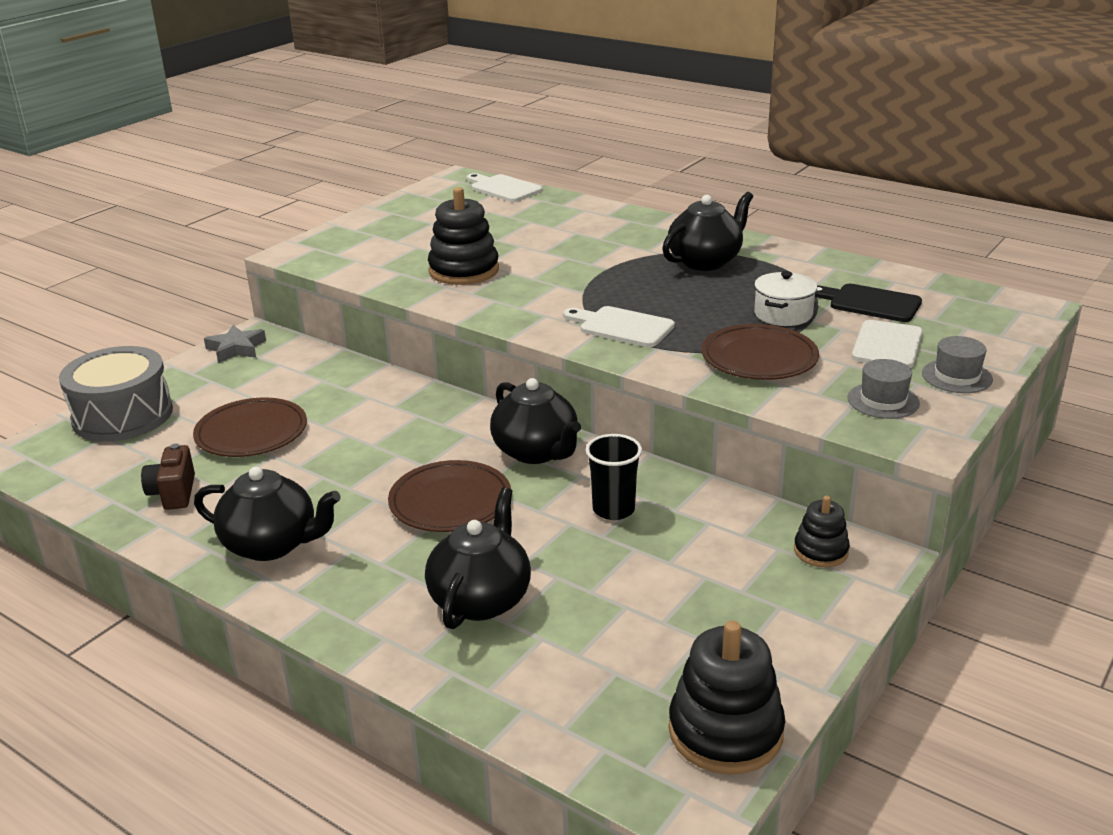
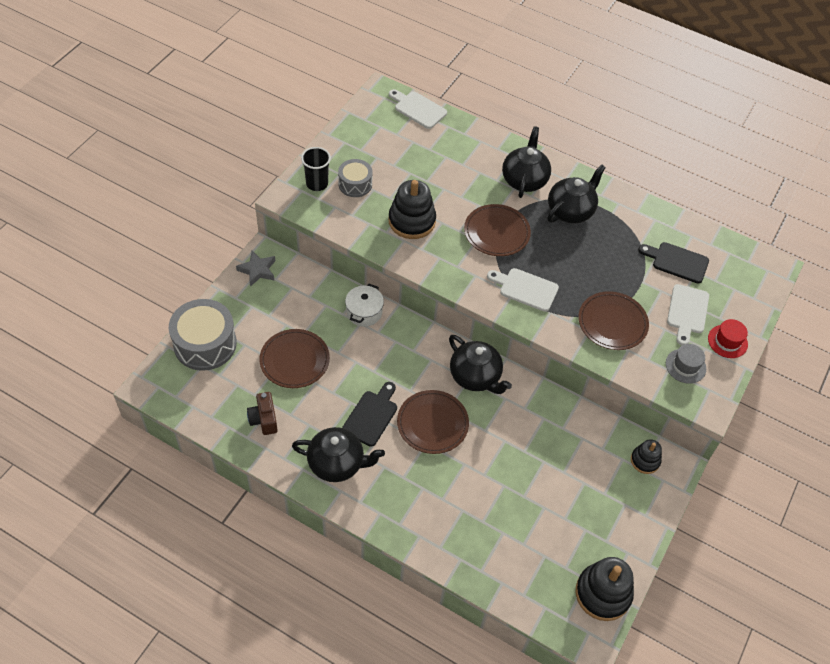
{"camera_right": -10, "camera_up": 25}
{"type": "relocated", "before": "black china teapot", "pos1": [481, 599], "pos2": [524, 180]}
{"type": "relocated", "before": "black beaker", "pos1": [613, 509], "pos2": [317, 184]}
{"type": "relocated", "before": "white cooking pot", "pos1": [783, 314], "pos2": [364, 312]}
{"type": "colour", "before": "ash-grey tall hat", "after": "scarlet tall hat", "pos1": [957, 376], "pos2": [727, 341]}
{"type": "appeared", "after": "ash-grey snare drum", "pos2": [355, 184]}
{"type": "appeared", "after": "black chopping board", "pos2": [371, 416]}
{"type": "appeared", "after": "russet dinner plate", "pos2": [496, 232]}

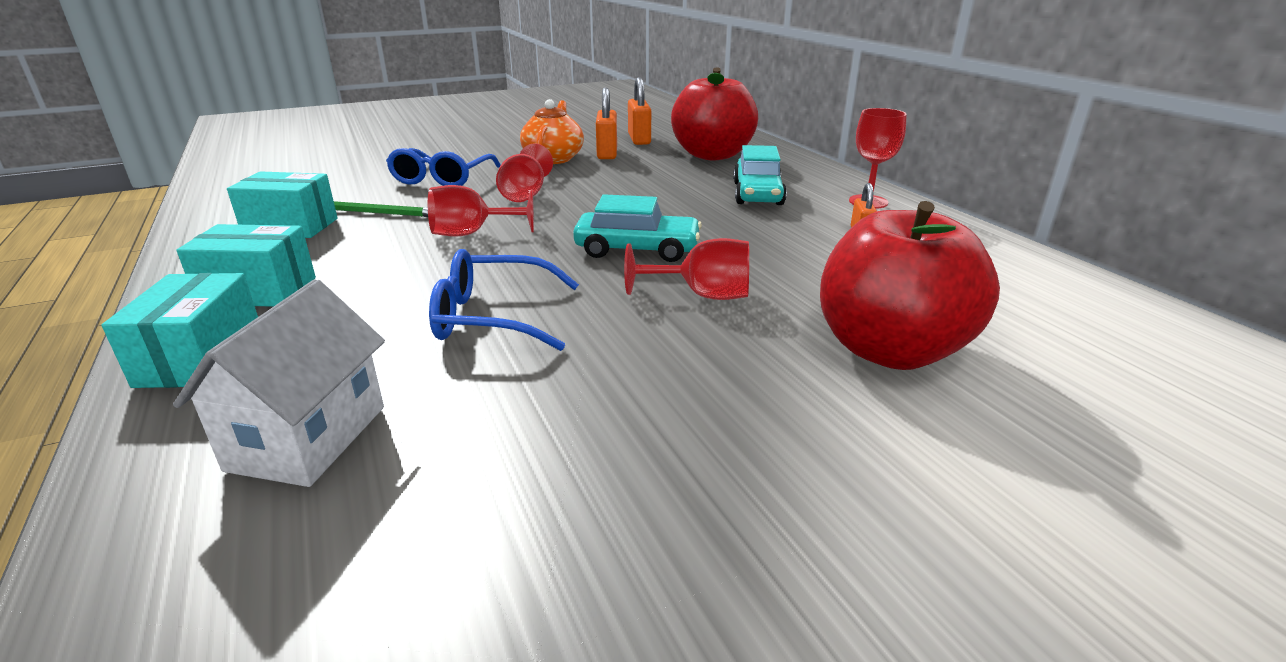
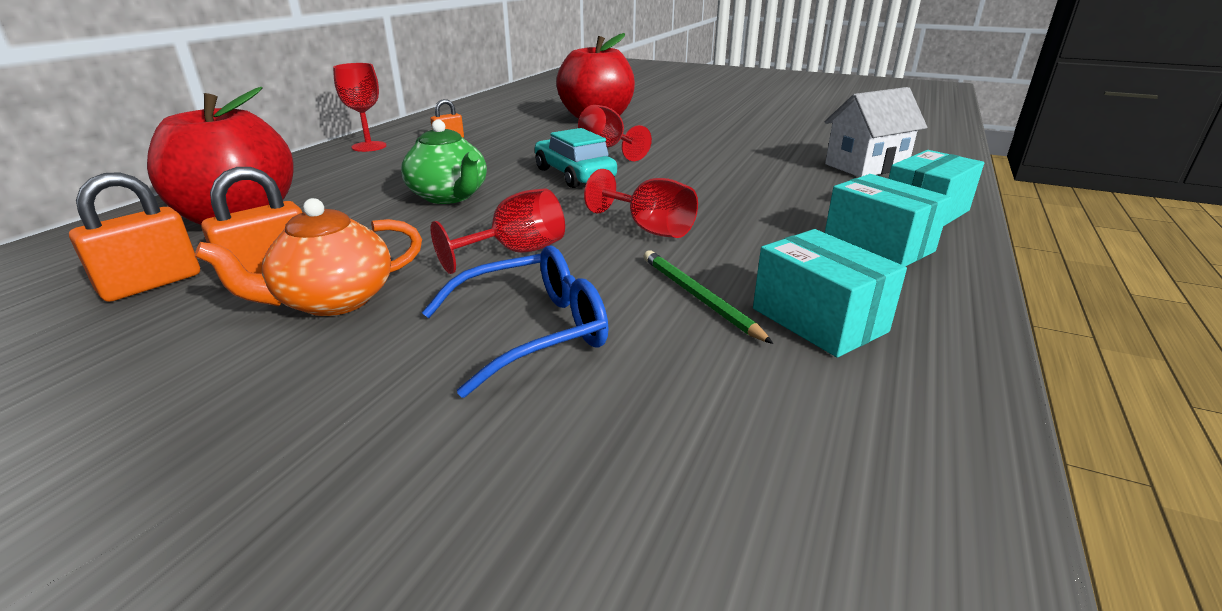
{"camera_right": -130, "camera_up": 0}
{"type": "missing", "before": "royal blue glasses", "pos1": [493, 317]}
{"type": "missing", "before": "aqua automobile", "pos1": [757, 194]}
{"type": "appeared", "after": "green china teapot", "pos2": [449, 196]}

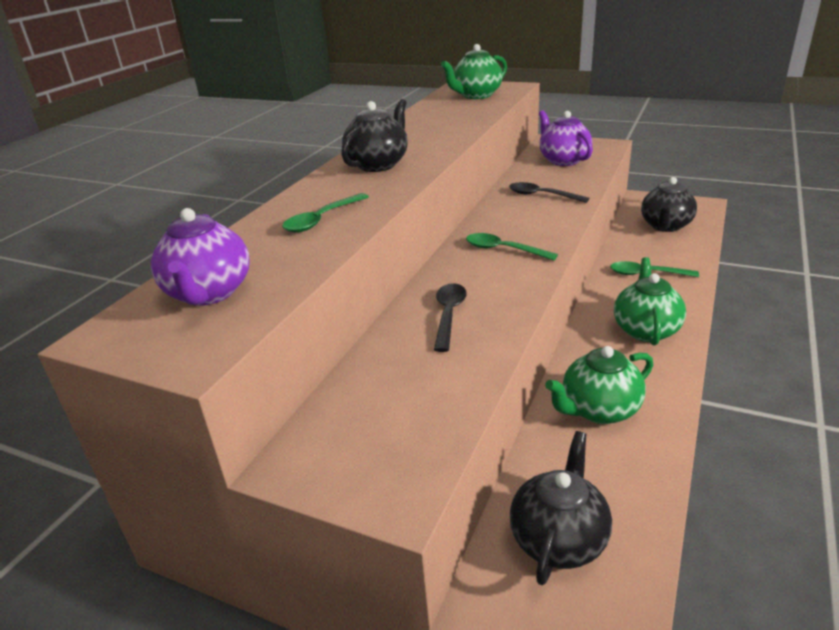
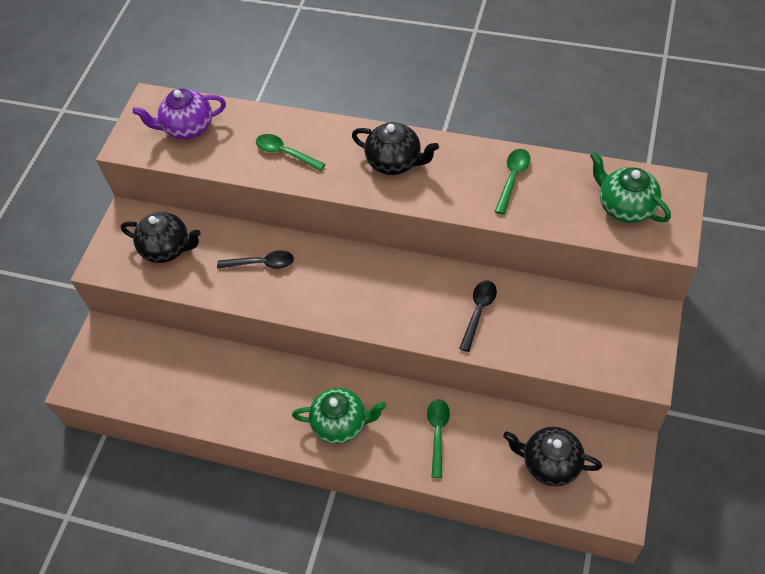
{"camera_right": 85, "camera_up": 25}
{"type": "relocated", "before": "green teaspoon", "pos1": [503, 250], "pos2": [512, 178]}
{"type": "relocated", "before": "black china teapot", "pos1": [559, 539], "pos2": [167, 248]}
{"type": "missing", "before": "royal purple china teapot", "pos1": [563, 160]}
{"type": "missing", "before": "green china teapot", "pos1": [598, 410]}

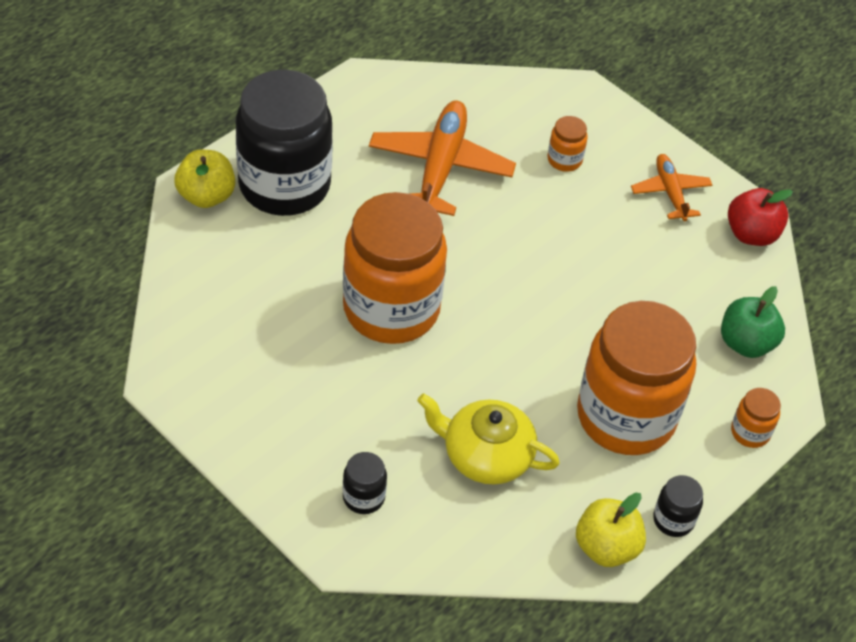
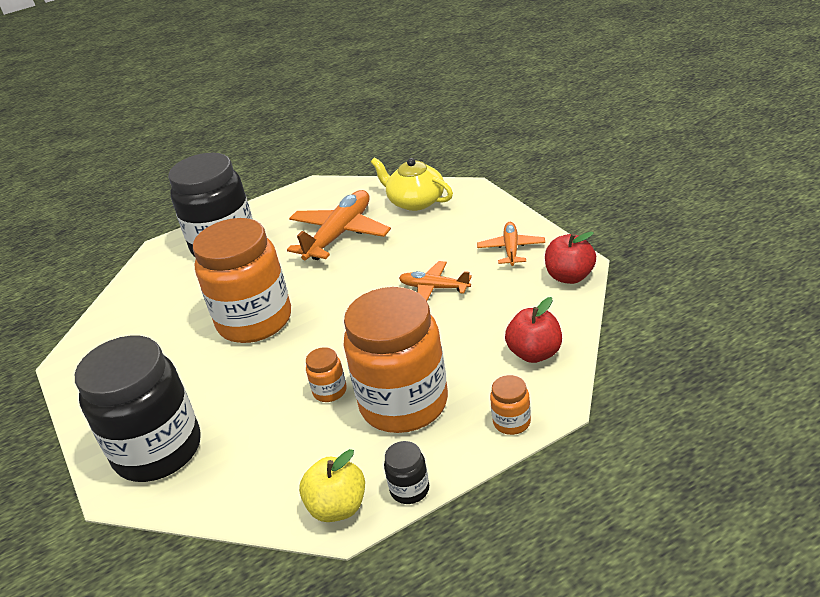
{"camera_right": 25, "camera_up": -15}
{"type": "missing", "before": "bright yellow toy apple", "pos1": [206, 196]}
{"type": "size", "before": "black preserve jar", "pos1": [363, 497], "pos2": [158, 450], "scale": 2.5}
{"type": "relocated", "before": "bright yellow china teapot", "pos1": [486, 455], "pos2": [415, 201]}
{"type": "relocated", "before": "orange preserve jar", "pos1": [564, 160], "pos2": [330, 391]}
{"type": "colour", "before": "green toy apple", "after": "scarlet toy apple", "pos1": [746, 343], "pos2": [535, 353]}
{"type": "appeared", "after": "orange toy plane", "pos2": [434, 288]}

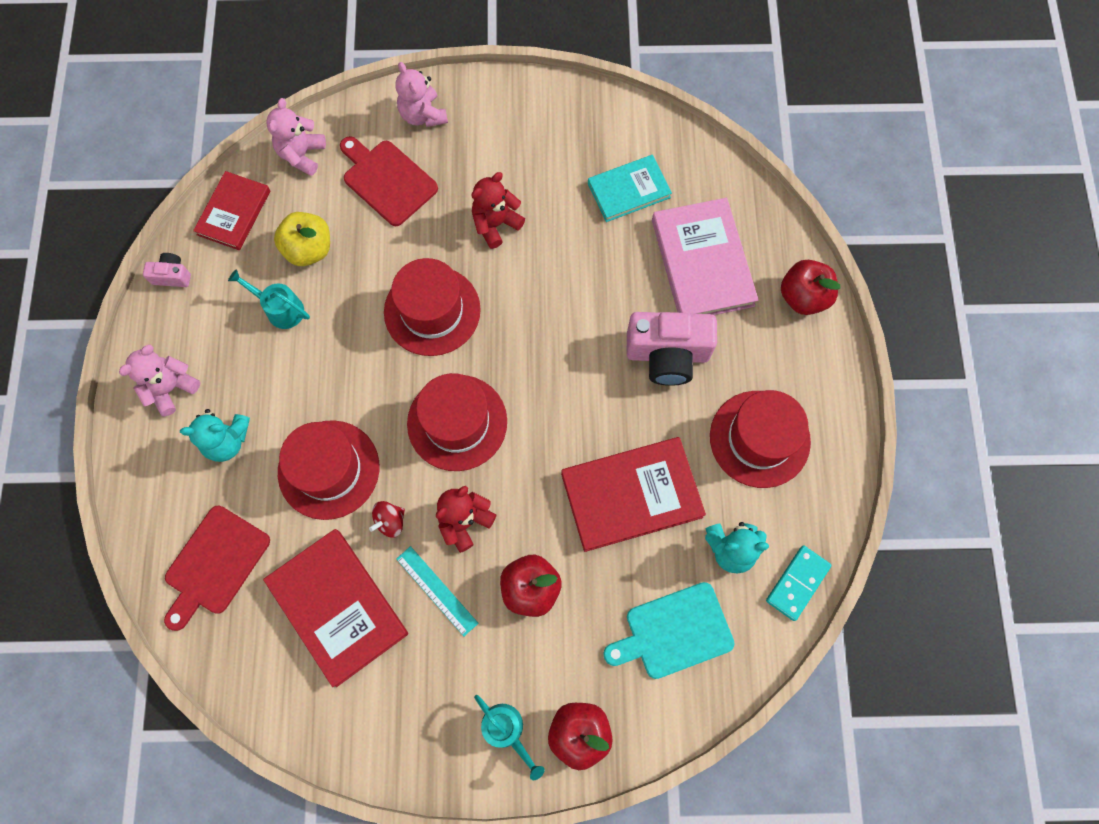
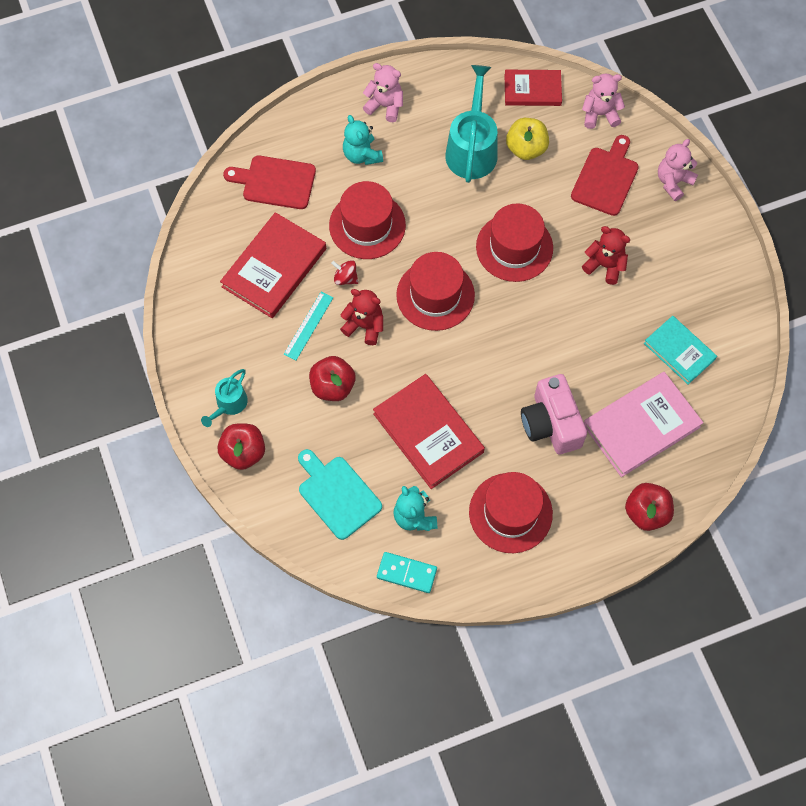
{"camera_right": 70, "camera_up": -5}
{"type": "missing", "before": "rosy compact camera", "pos1": [172, 276]}
{"type": "size", "before": "aqua watering pot", "pos1": [280, 309], "pos2": [472, 148], "scale": 1.83}

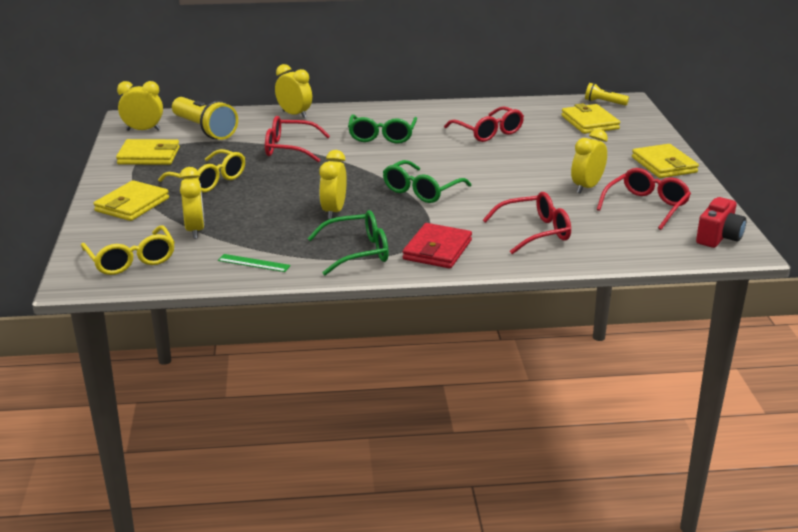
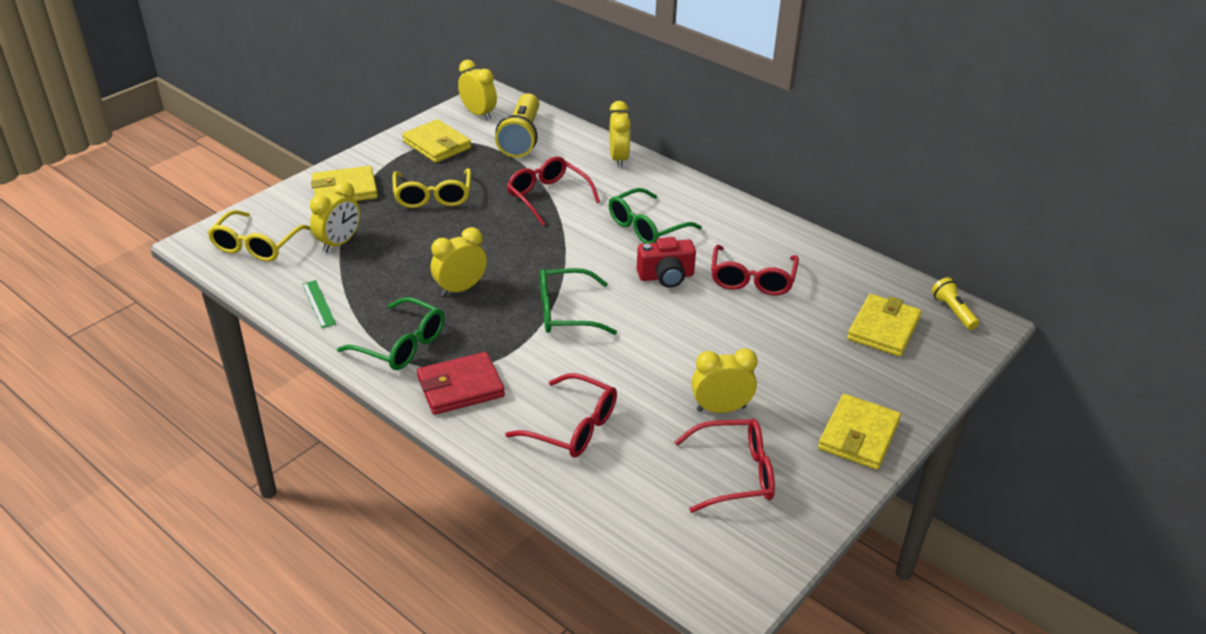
{"camera_right": 45, "camera_up": 10}
{"type": "relocated", "before": "scarlet compact camera", "pos1": [718, 237], "pos2": [666, 276]}

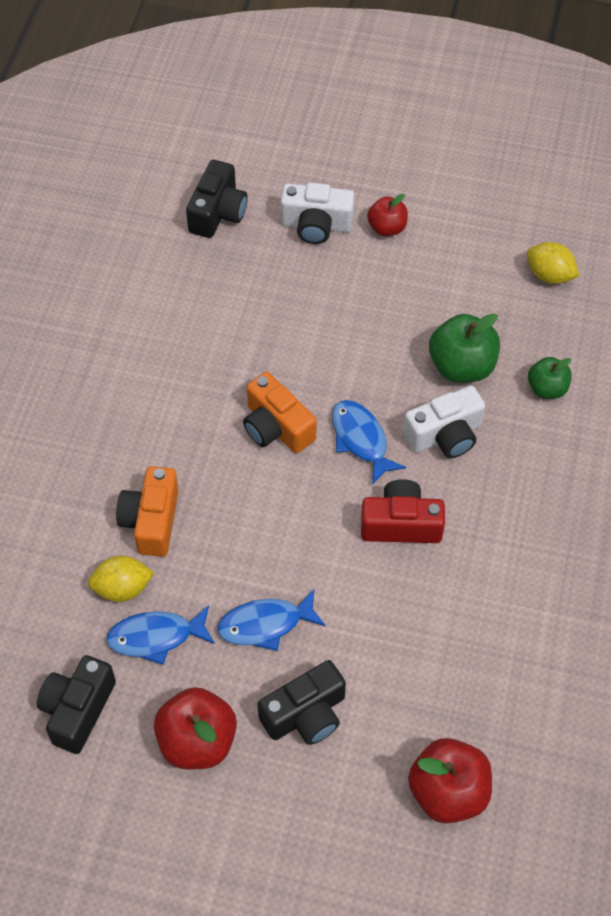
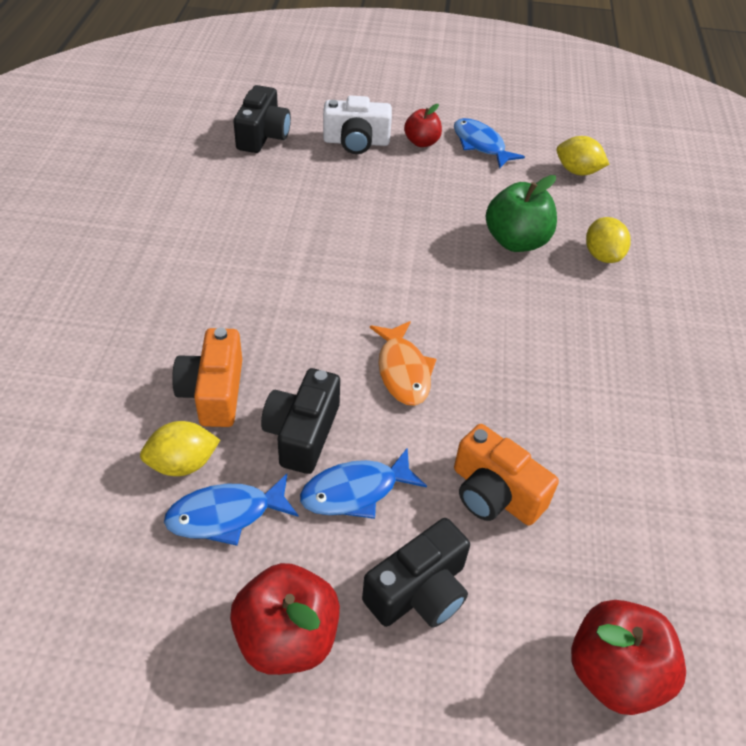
{"camera_right": -10, "camera_up": -10}
{"type": "relocated", "before": "black compact camera", "pos1": [78, 710], "pos2": [302, 433]}
{"type": "relocated", "before": "orange compact camera", "pos1": [276, 427], "pos2": [494, 493]}
{"type": "relocated", "before": "royal blue fish", "pos1": [360, 439], "pos2": [480, 145]}
{"type": "missing", "before": "scarlet compact camera", "pos1": [401, 524]}
{"type": "missing", "before": "white compact camera", "pos1": [445, 435]}
{"type": "exchanged", "before": "green toy apple", "after": "bright yellow toy lemon", "pos1": [547, 388], "pos2": [602, 255]}
{"type": "appeared", "after": "orange fish", "pos2": [403, 371]}

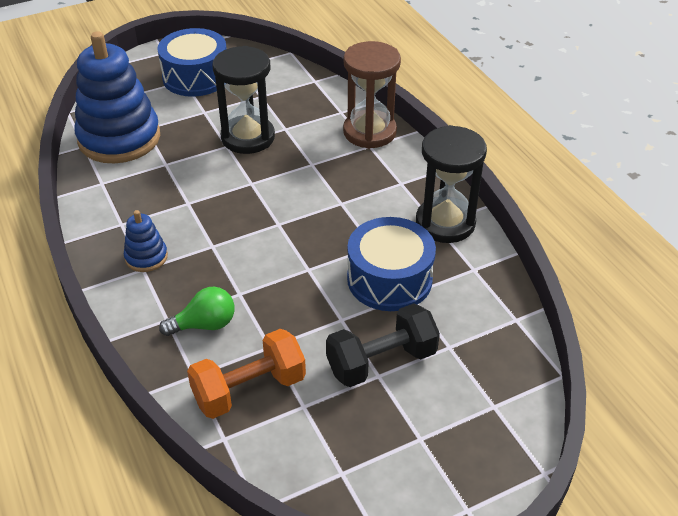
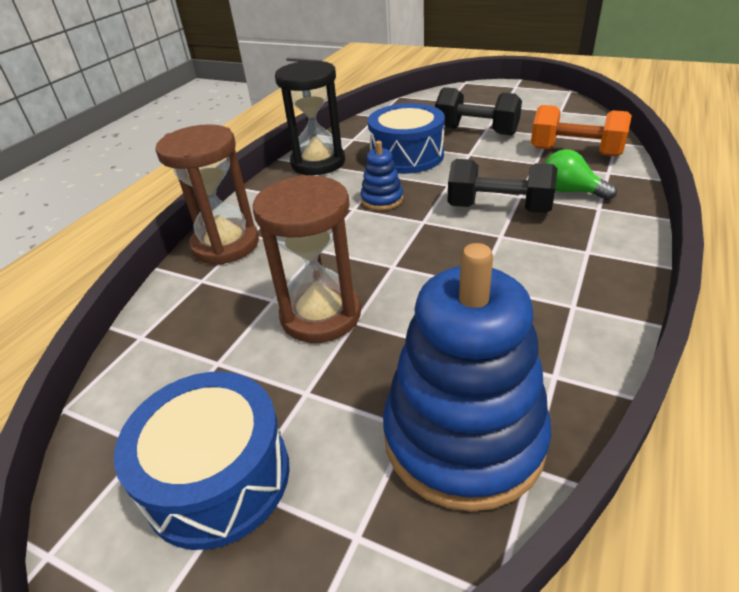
{"camera_right": -125, "camera_up": -5}
{"type": "relocated", "before": "royal blue stacking rings", "pos1": [146, 257], "pos2": [382, 199]}
{"type": "colour", "before": "black hourglass", "after": "russet hourglass", "pos1": [248, 137], "pos2": [321, 315]}
{"type": "appeared", "after": "black hand weight", "pos2": [498, 208]}

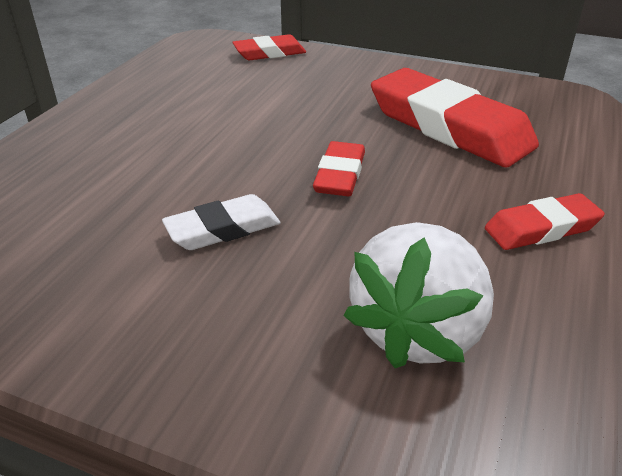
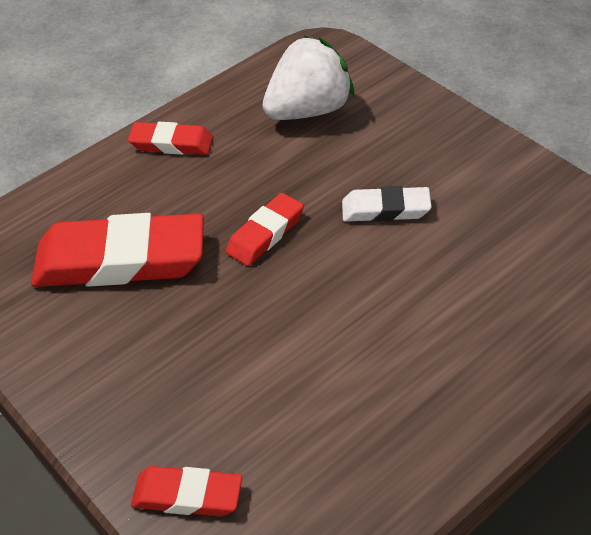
{"camera_right": -150, "camera_up": 10}
{"type": "spun", "before": "scarlet gum eraser", "pos1": [449, 127], "pos2": [120, 260], "turn": -75}

